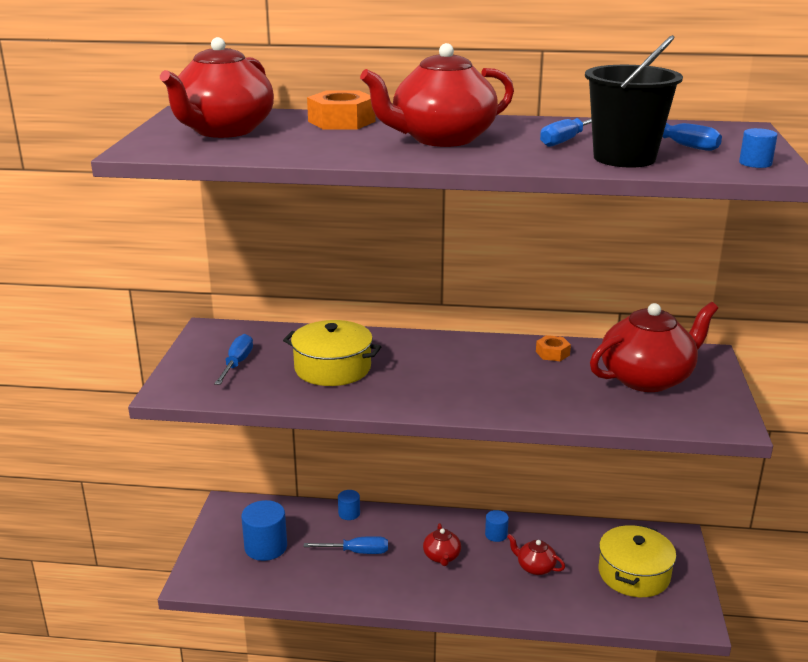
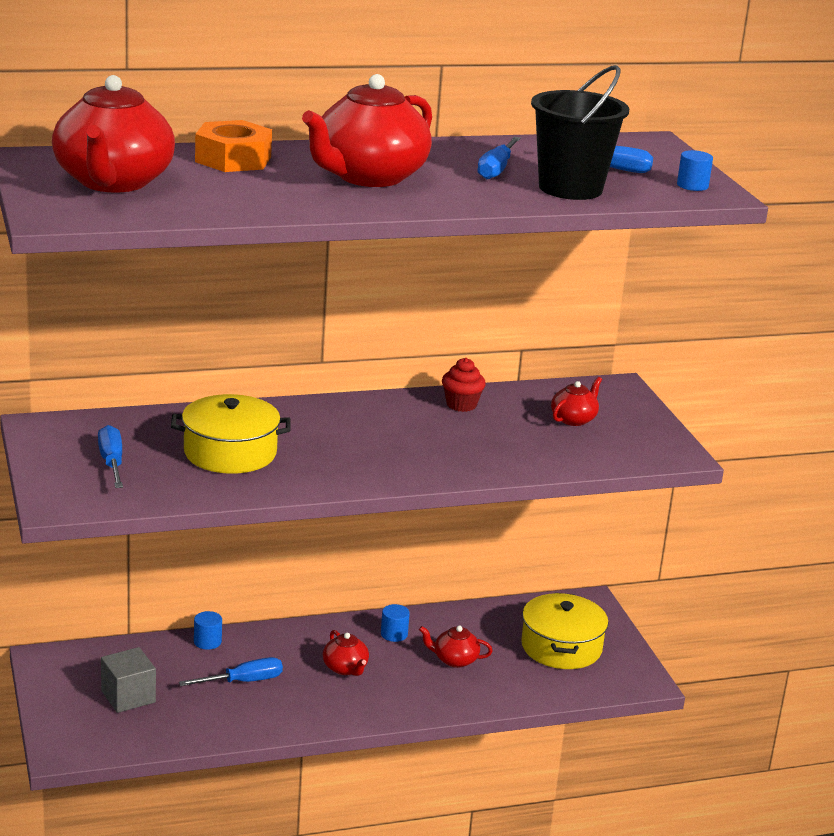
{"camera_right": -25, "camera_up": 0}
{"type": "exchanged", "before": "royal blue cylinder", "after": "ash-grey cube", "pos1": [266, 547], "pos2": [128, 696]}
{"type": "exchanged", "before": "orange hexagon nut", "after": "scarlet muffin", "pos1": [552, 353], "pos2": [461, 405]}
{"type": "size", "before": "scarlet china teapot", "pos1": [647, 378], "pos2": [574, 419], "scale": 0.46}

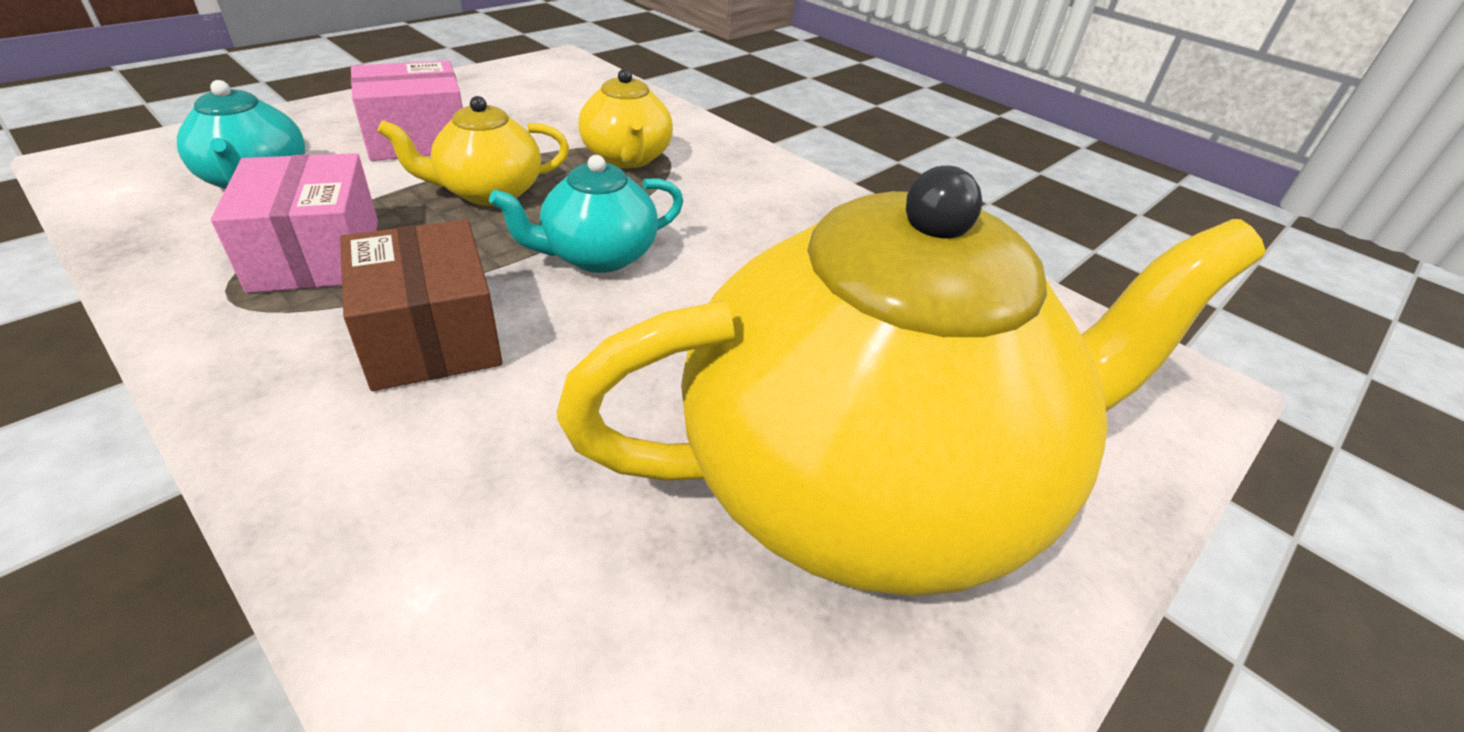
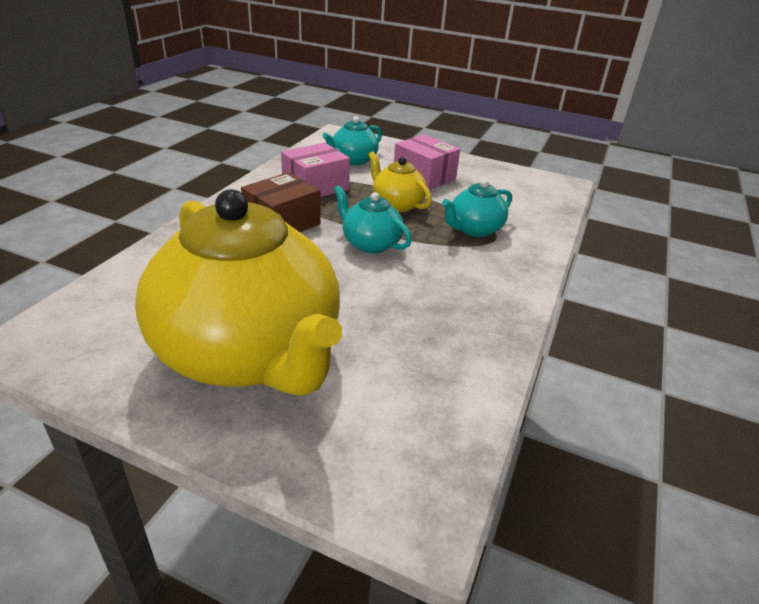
{"camera_right": 70, "camera_up": -5}
{"type": "colour", "before": "bright yellow china teapot", "after": "aqua china teapot", "pos1": [627, 158], "pos2": [474, 229]}

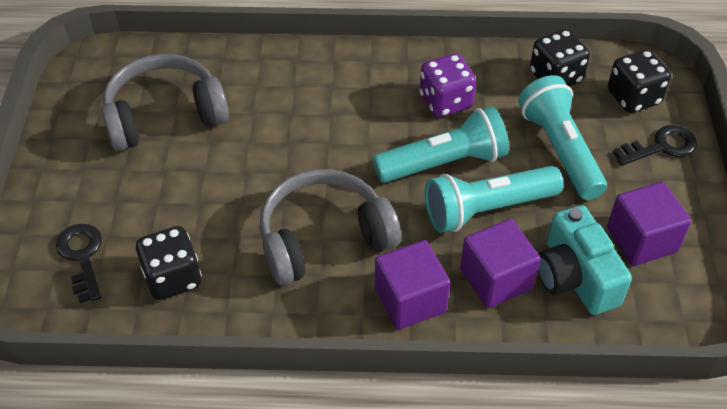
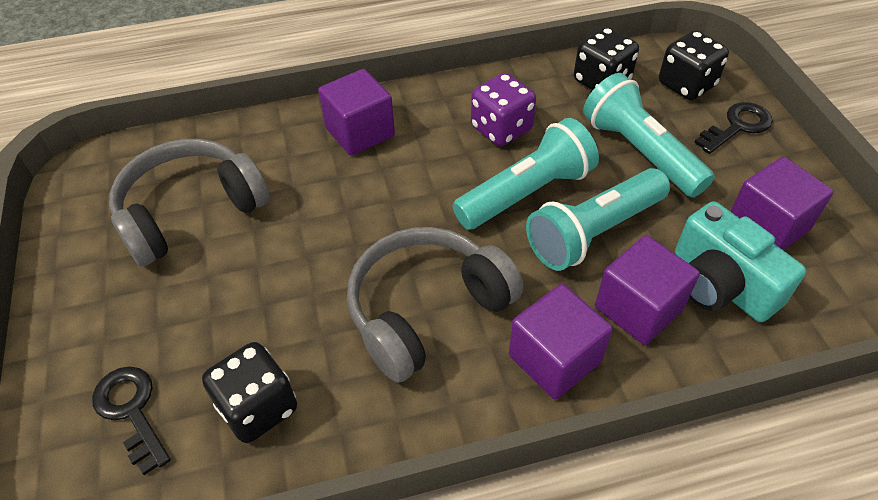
{"camera_right": -15, "camera_up": 0}
{"type": "appeared", "after": "royal purple cube", "pos2": [360, 132]}

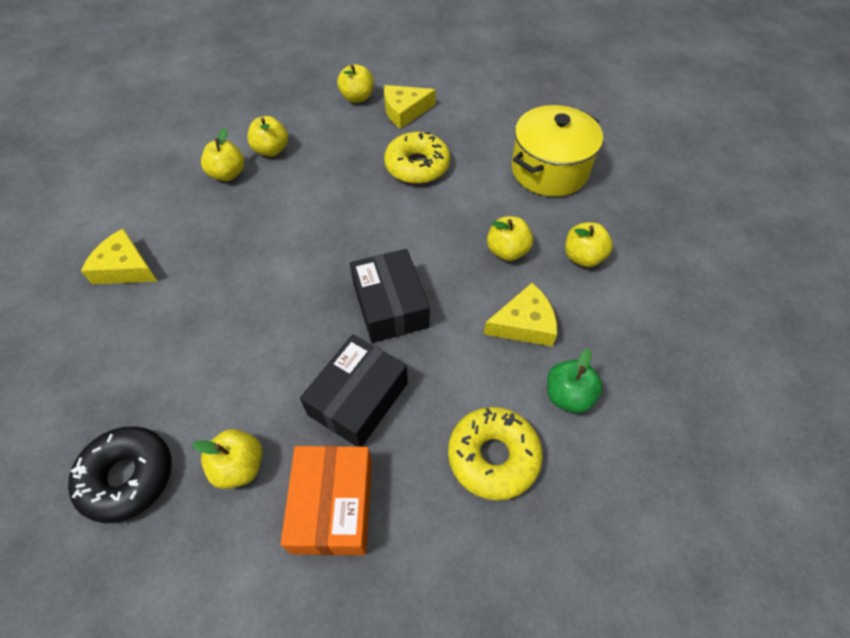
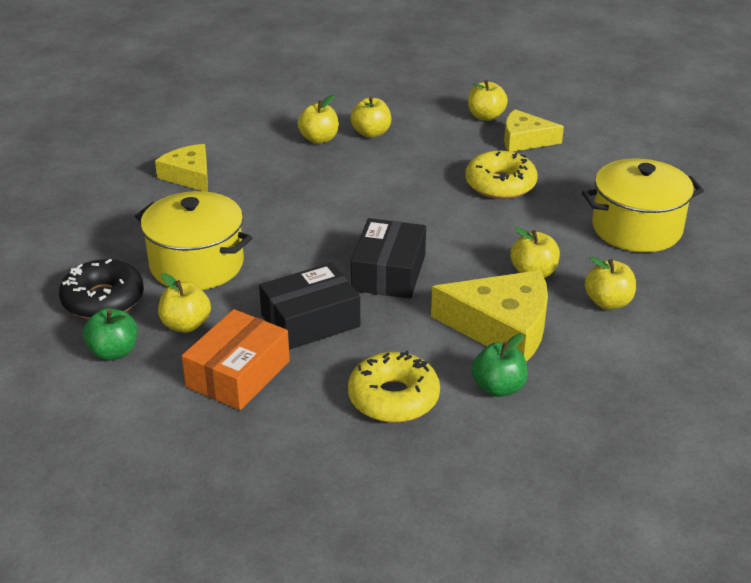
{"camera_right": 30, "camera_up": -20}
{"type": "size", "before": "bright yellow cheese", "pos1": [524, 324], "pos2": [502, 327], "scale": 1.57}
{"type": "appeared", "after": "green toy apple", "pos2": [114, 352]}
{"type": "appeared", "after": "bright yellow cooking pot", "pos2": [197, 264]}

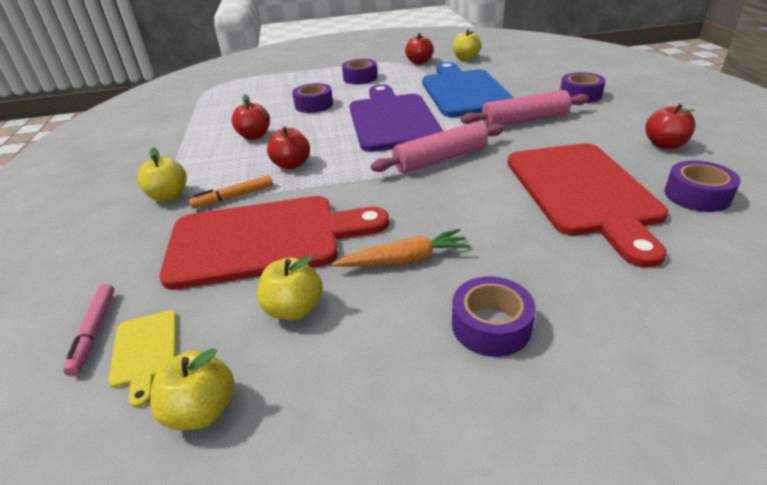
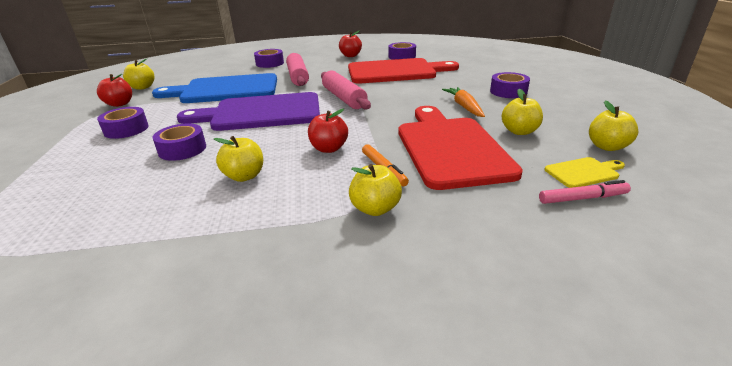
{"camera_right": -90, "camera_up": -5}
{"type": "colour", "before": "scarlet toy apple", "after": "bright yellow toy apple", "pos1": [254, 136], "pos2": [244, 176]}

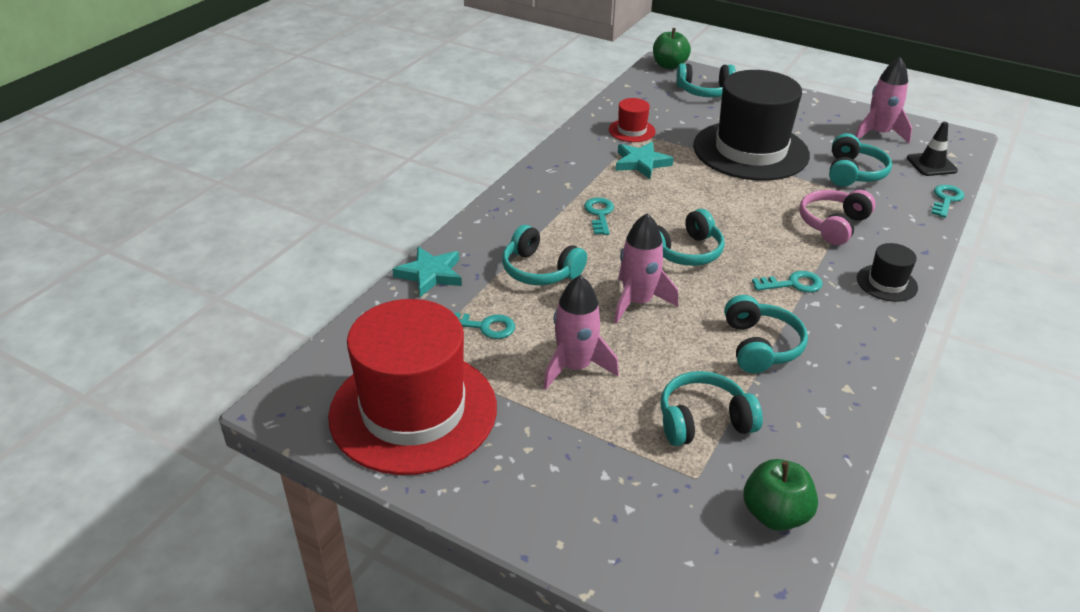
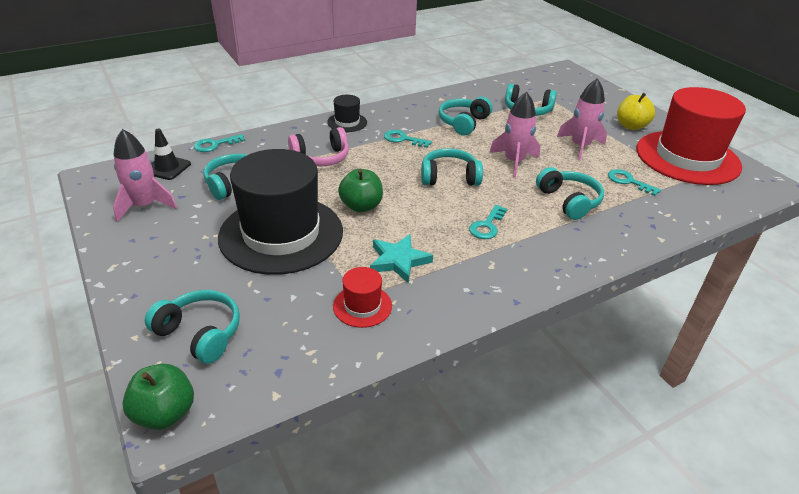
{"camera_right": -150, "camera_up": 0}
{"type": "missing", "before": "aqua star shape", "pos1": [430, 274]}
{"type": "relocated", "before": "green toy apple", "pos1": [775, 514], "pos2": [361, 206]}
{"type": "appeared", "after": "bright yellow toy apple", "pos2": [631, 126]}

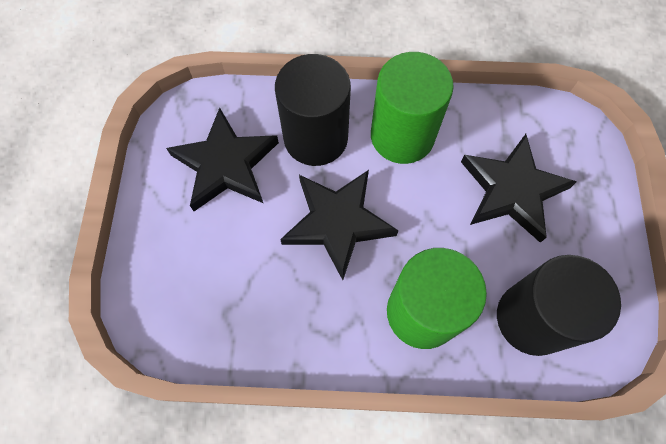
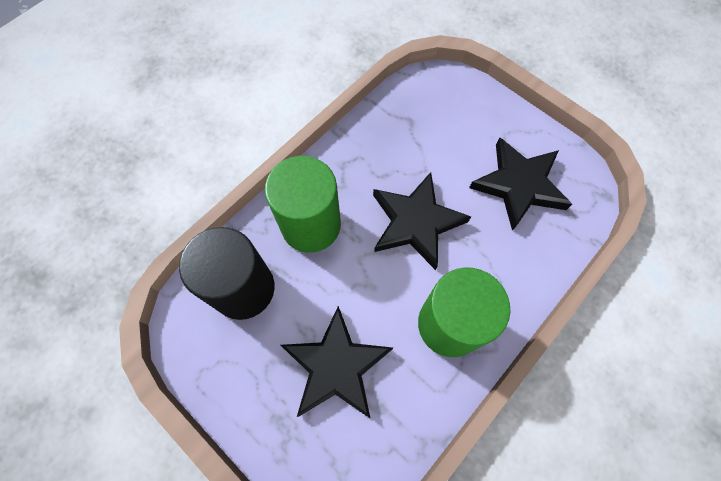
{"camera_right": 130, "camera_up": 0}
{"type": "missing", "before": "black cylinder", "pos1": [315, 138]}

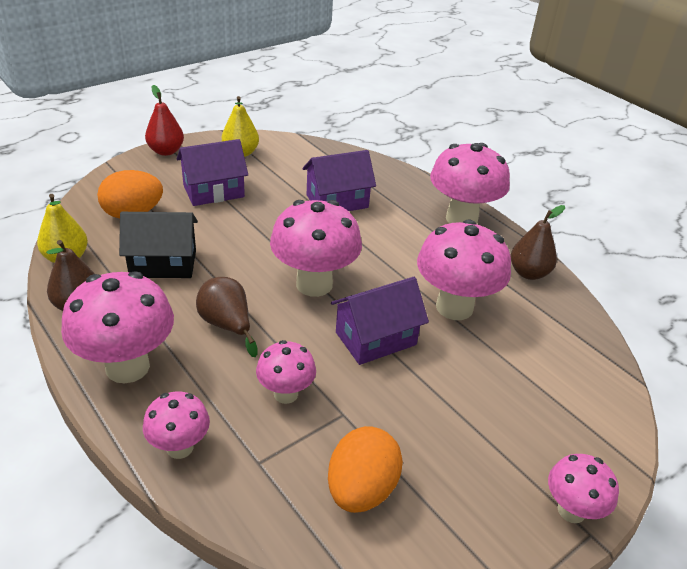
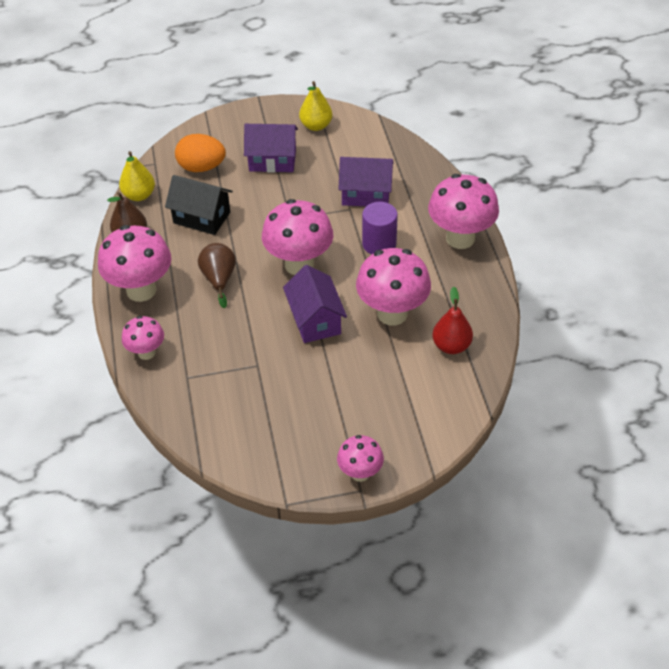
{"camera_right": 30, "camera_up": 10}
{"type": "relocated", "before": "scarlet toy pear", "pos1": [166, 151], "pos2": [451, 346]}
{"type": "missing", "before": "rosy toadstool", "pos1": [285, 394]}
{"type": "missing", "before": "orange egg", "pos1": [361, 489]}
{"type": "spun", "before": "royal purple cottage", "pos1": [375, 338], "pos2": [315, 320], "turn": 75}
{"type": "missing", "before": "russet toy pear", "pos1": [528, 273]}
{"type": "appeared", "after": "royal purple cylinder", "pos2": [379, 244]}

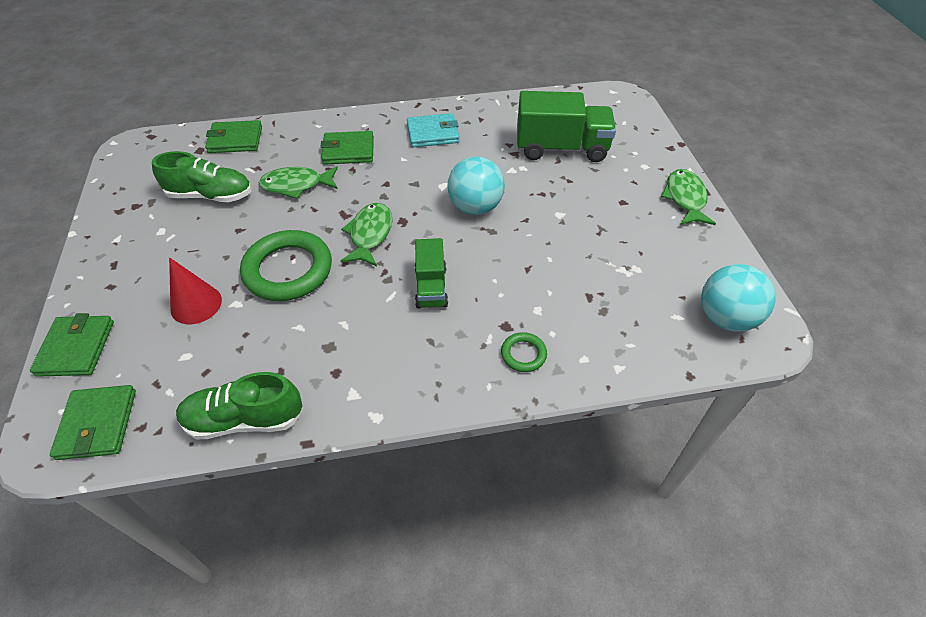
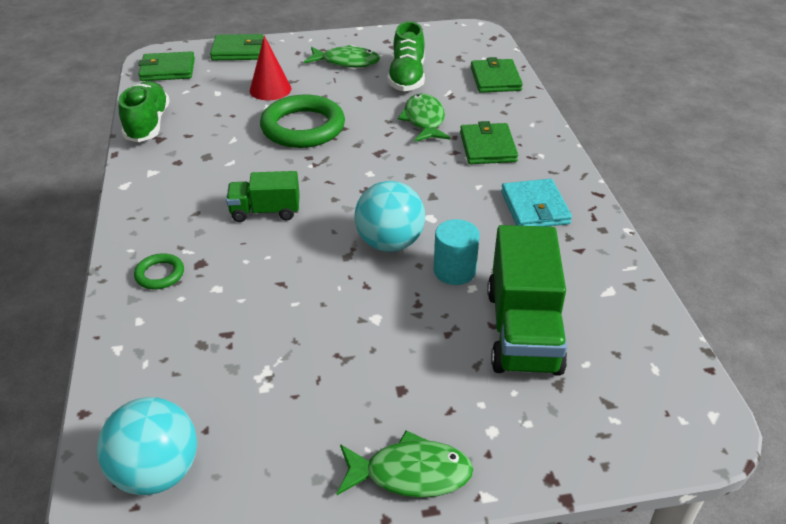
{"camera_right": 90, "camera_up": -10}
{"type": "relocated", "before": "green fish", "pos1": [370, 234], "pos2": [346, 62]}
{"type": "appeared", "after": "aqua cylinder", "pos2": [454, 271]}

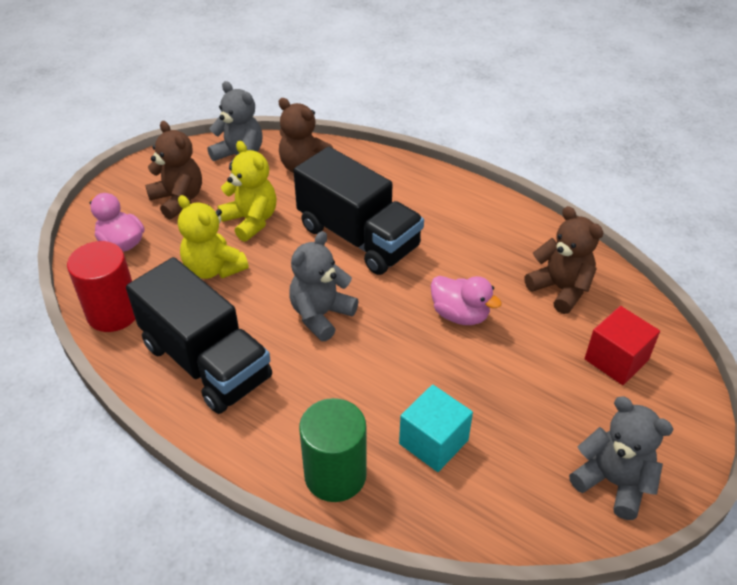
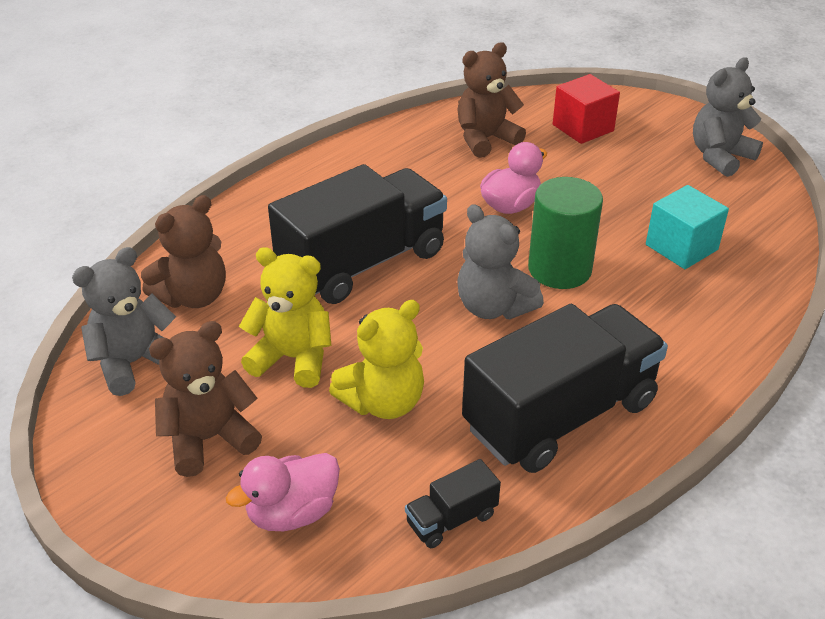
{"camera_right": -80, "camera_up": -5}
{"type": "exchanged", "before": "scarlet cylinder", "after": "black truck", "pos1": [113, 313], "pos2": [451, 519]}
{"type": "spun", "before": "bright yellow teddy", "pos1": [251, 221], "pos2": [293, 358], "turn": 45}
{"type": "relocated", "before": "green cylinder", "pos1": [335, 475], "pos2": [559, 269]}

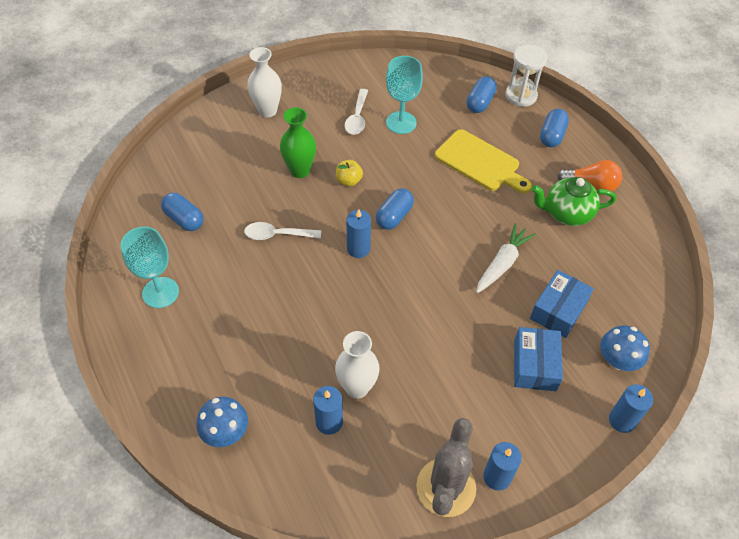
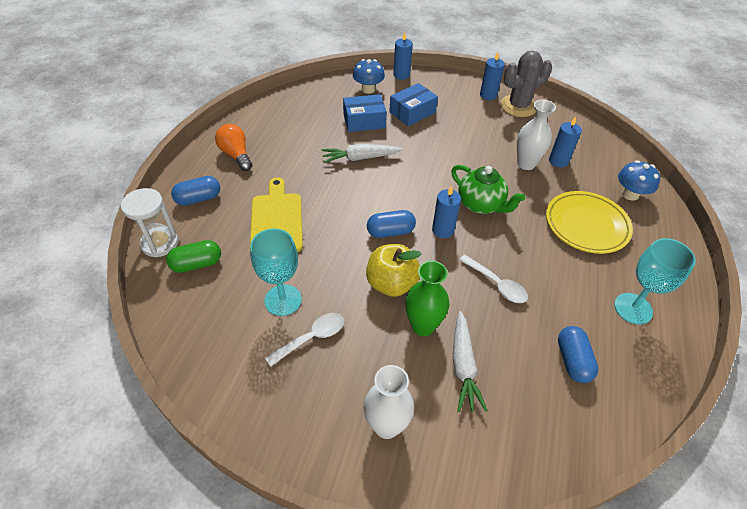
{"camera_right": -135, "camera_up": -5}
{"type": "size", "before": "bright yellow toy apple", "pos1": [349, 181], "pos2": [391, 284], "scale": 1.76}
{"type": "colour", "before": "royal blue capsule", "after": "green capsule", "pos1": [480, 102], "pos2": [197, 264]}
{"type": "relocated", "before": "green china teapot", "pos1": [567, 213], "pos2": [481, 205]}
{"type": "appeared", "after": "white root vegetable", "pos2": [463, 366]}
{"type": "appeared", "after": "bright yellow dinner plate", "pos2": [586, 225]}

